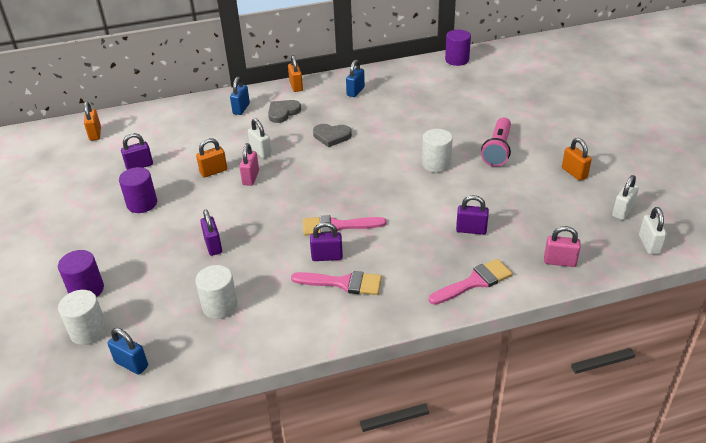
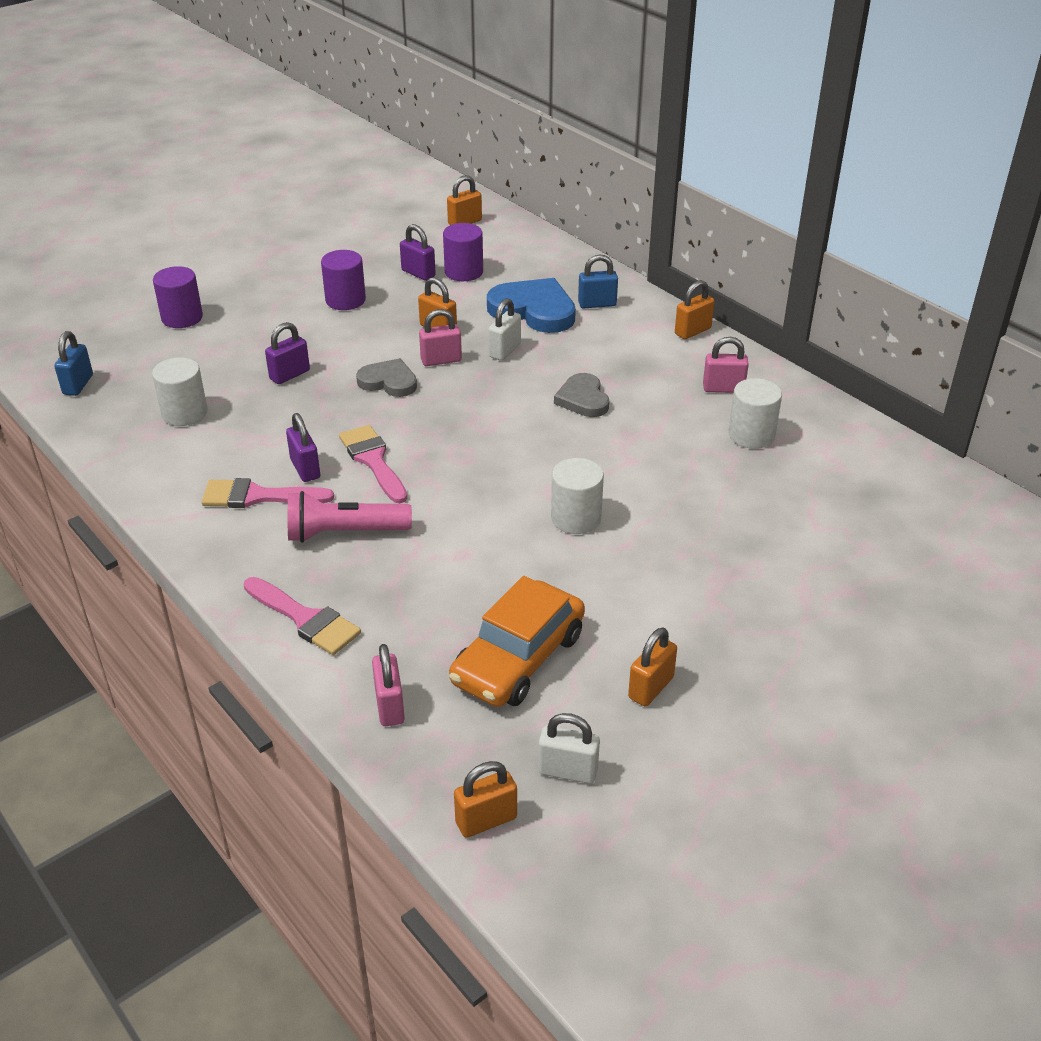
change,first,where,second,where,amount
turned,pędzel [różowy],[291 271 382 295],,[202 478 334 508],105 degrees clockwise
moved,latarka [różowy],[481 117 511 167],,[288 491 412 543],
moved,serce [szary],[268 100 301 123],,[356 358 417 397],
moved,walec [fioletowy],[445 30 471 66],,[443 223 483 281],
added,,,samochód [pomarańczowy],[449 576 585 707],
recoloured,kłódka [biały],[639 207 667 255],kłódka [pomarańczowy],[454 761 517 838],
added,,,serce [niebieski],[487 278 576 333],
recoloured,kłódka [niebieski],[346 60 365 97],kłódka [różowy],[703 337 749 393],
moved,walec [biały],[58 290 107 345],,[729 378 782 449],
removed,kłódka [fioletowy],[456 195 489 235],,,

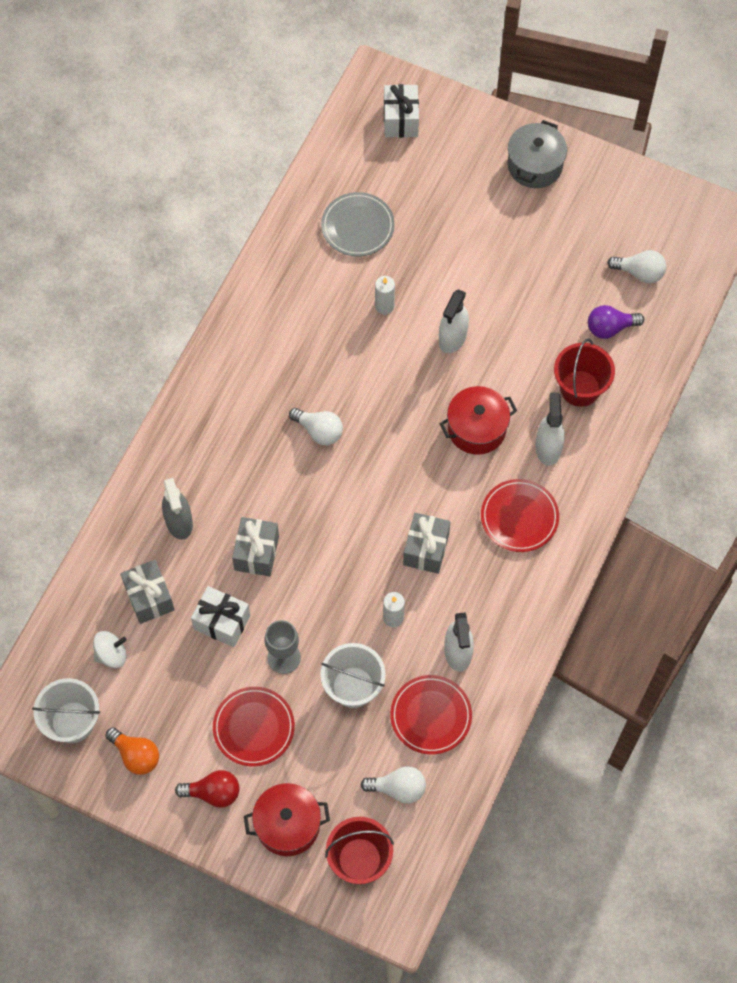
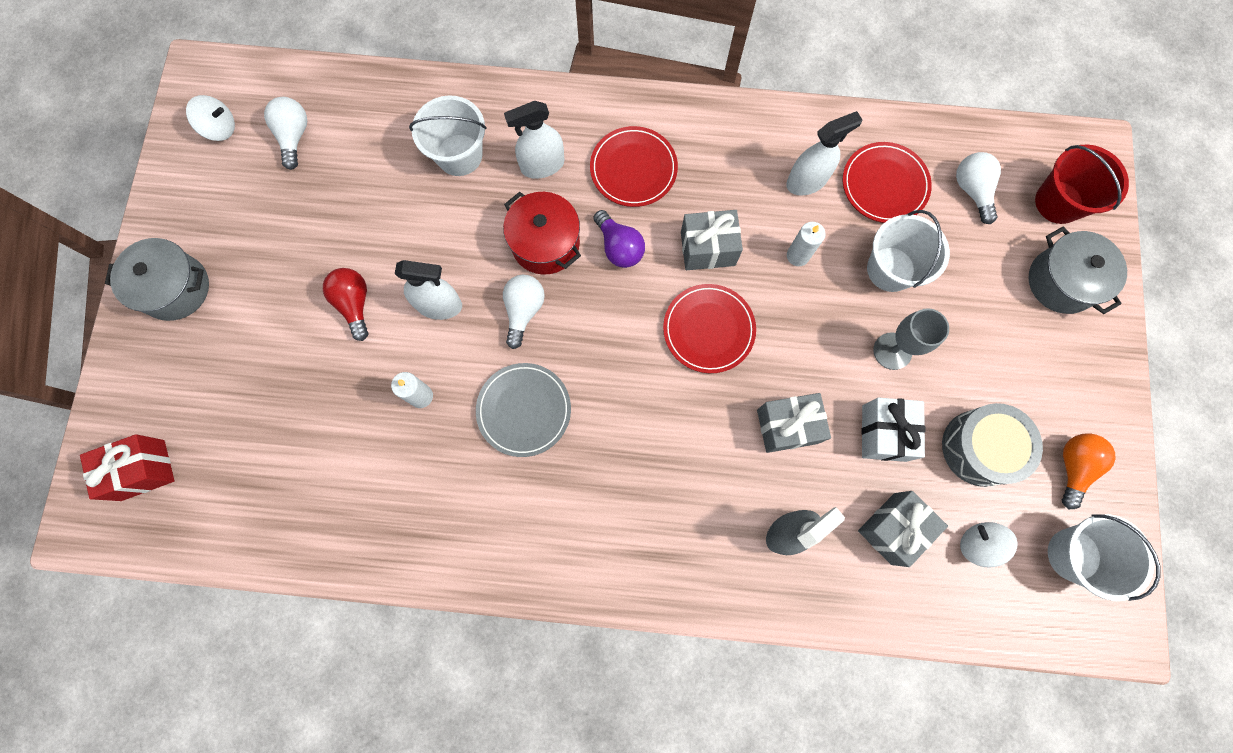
change,first,where,second,where,amount
recoloured,prezent [biały],[384 84 419 138],prezent [czerwony],[80 434 175 501],
added,,,bączek [biały],[186 95 235 141],
moved,żarówka [czerwony],[175 770 240 808],,[323 268 369 341],
recoloured,wiadro [czerwony],[554 339 615 407],wiadro [biały],[409 96 486 176],
moved,talerz [szary],[321 192 395 256],,[476 363 571 457],
moved,żarówka [biały],[289 408 343 445],,[503 275 545 349],
moved,żarówka [fioletowy],[588 305 644 339],,[594 210 645 268],
moved,talerz [czerwony],[213 687 295 766],,[663 284 756 373],
added,,,bęben [szary],[942 403 1043 487],
recoloured,garnek [czerwony],[244 783 330 856],garnek [szary],[1028 226 1127 314],

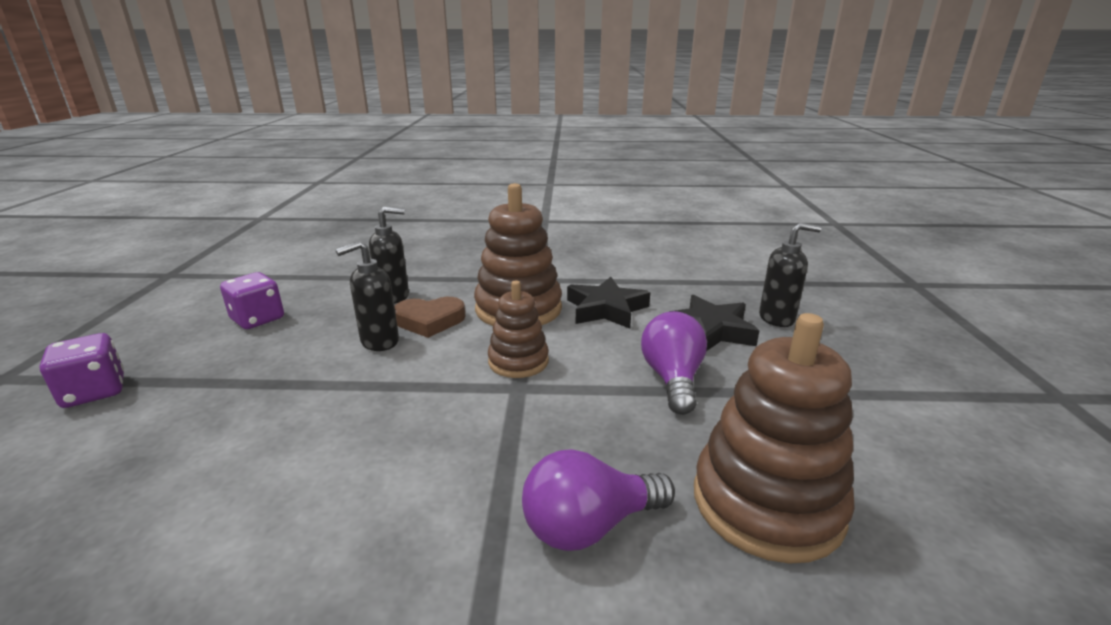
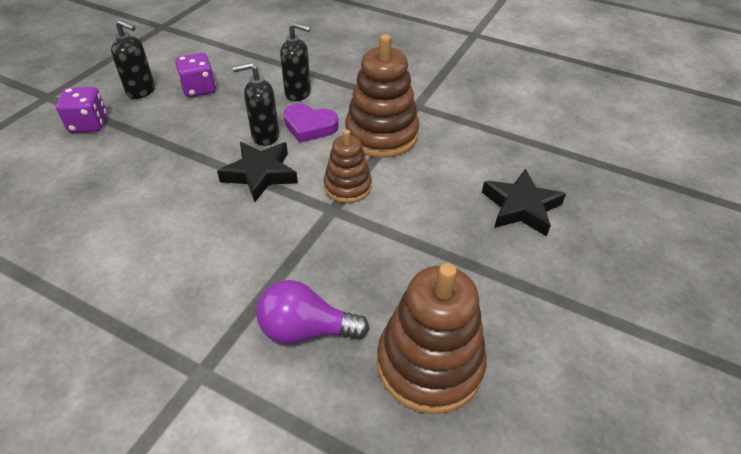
change,first,where,second,where,amount
moved,dozownik mydła [czarny],[759 223 821 327],,[111 20 155 99],
moved,gwiazda [czarny],[567 277 650 328],,[217 142 298 202],
recoloured,serce [brązowy],[394 297 466 338],serce [fioletowy],[283 104 339 143],
removed,żarówka [fioletowy],[641 311 707 415],,,

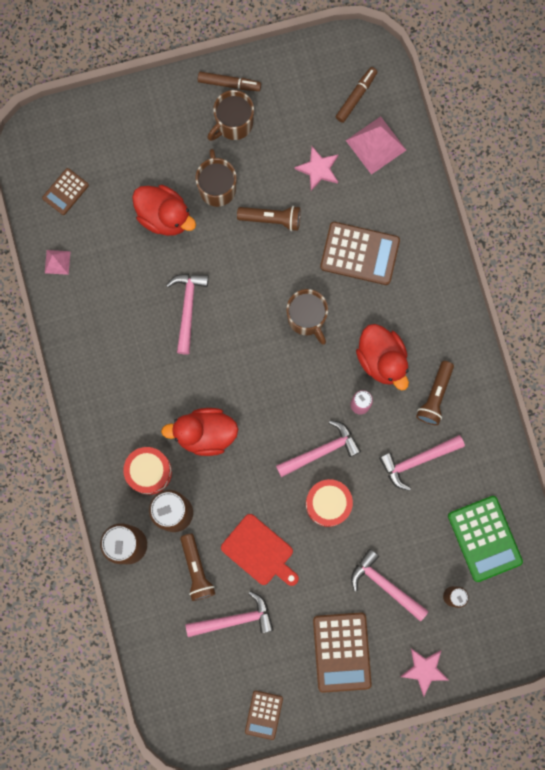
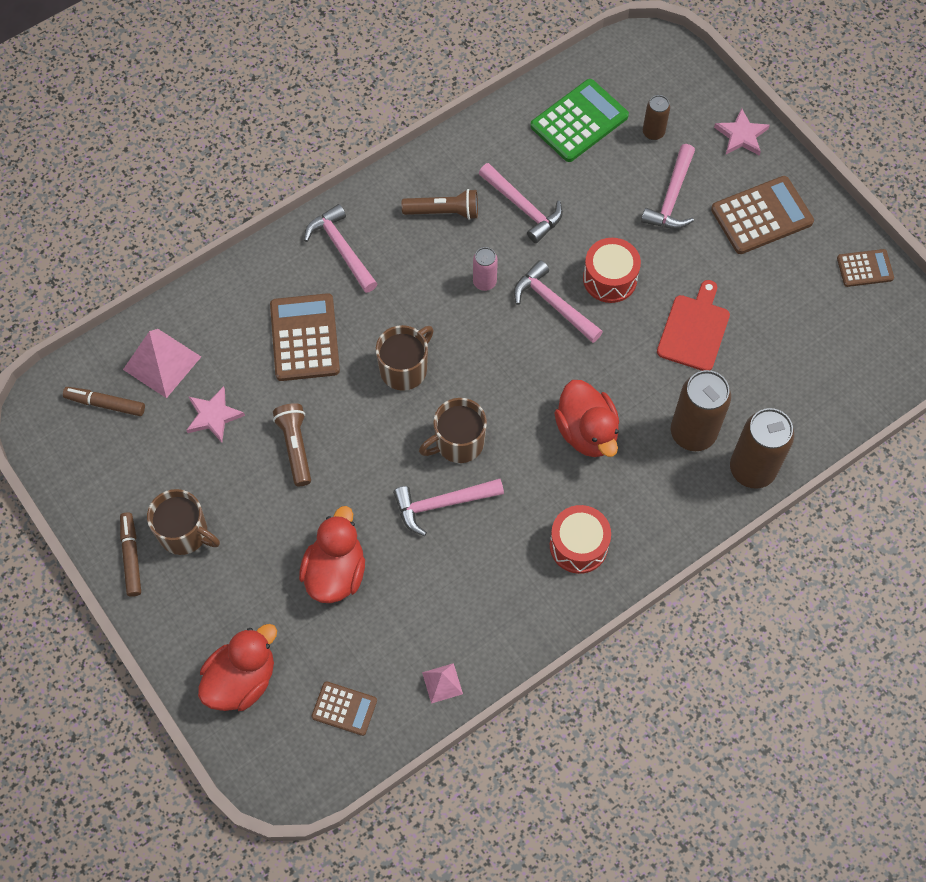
change,first,where,second,where,amount
moved,kaczka [czerwony],[356 324 409 391],,[198 624 277 711],
moved,młotek [różowy],[185 591 274 637],,[304 204 377 293],
moved,kubek [brązowy],[196 149 237 207],,[419 398 487 463],
moved,bęben [czerwony],[123 447 172 495],,[550 505 611 574],
removed,latarka [brązowy],[180 533 215 601],,,

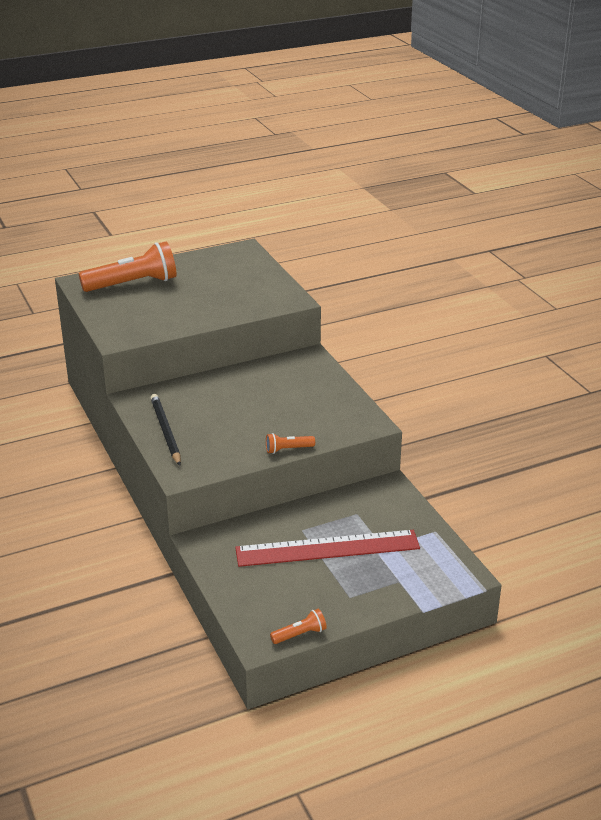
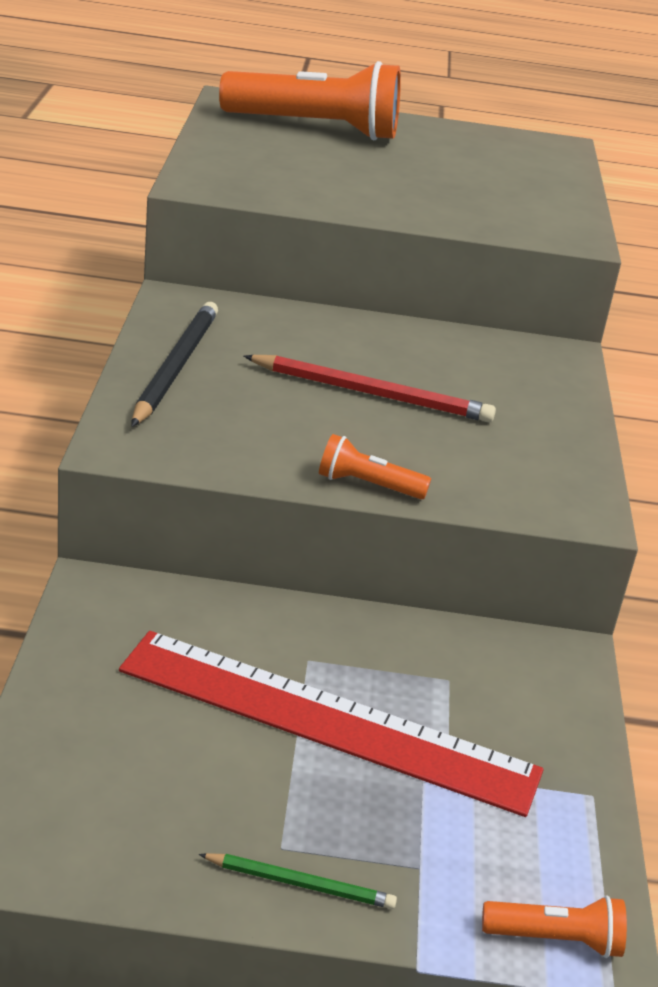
change,first,where,second,where,amount
added,,,ołówek [zielony],[199 853 397 909],
added,,,ołówek [czerwony],[244 355 496 422],
moved,latarka [pomarańczowy],[270 609 327 644],,[482 896 627 958],

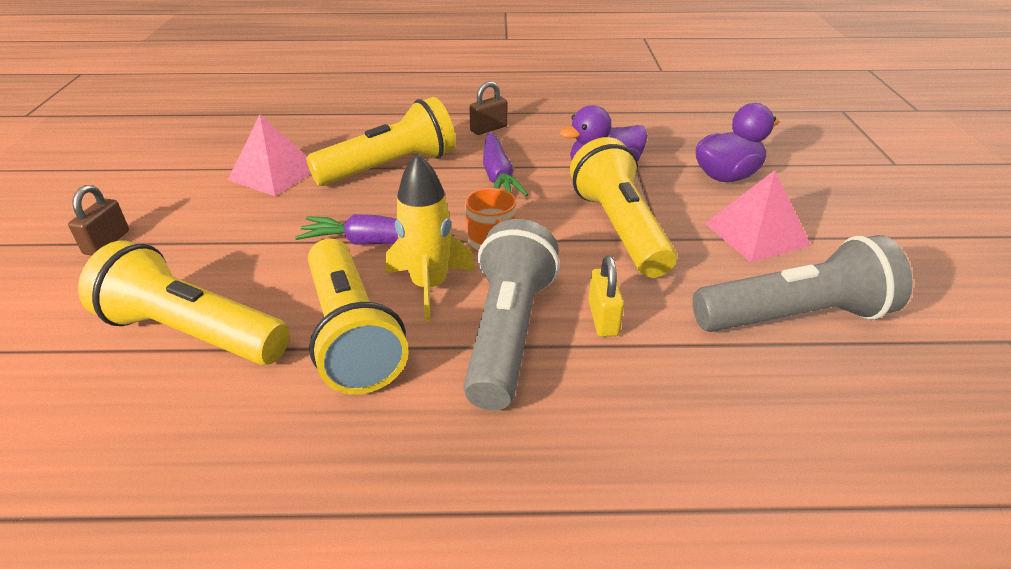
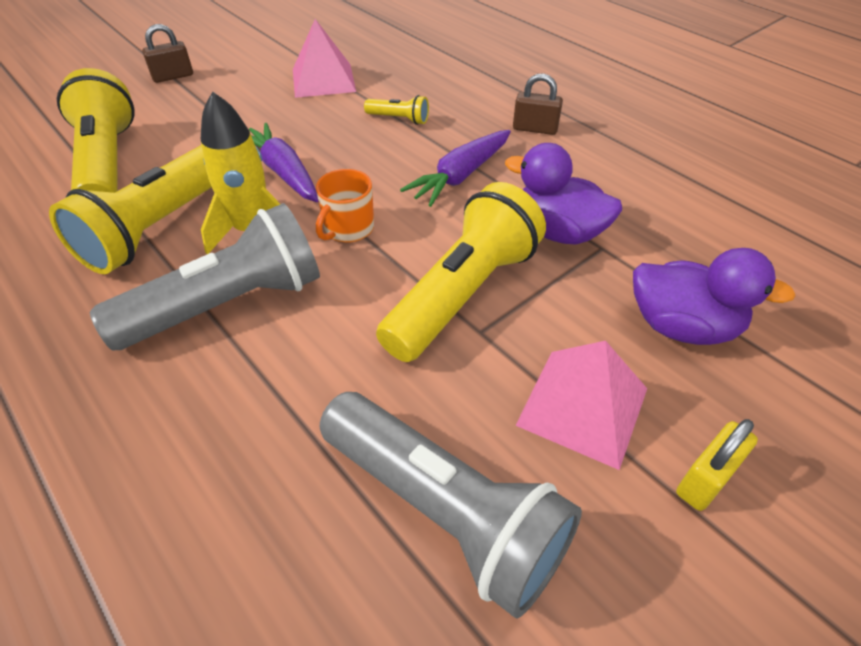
change,first,where,second,where,amount
resized,latarka [żółty],[306 97 456 186],,[364 95 429 125],x0.43
moved,kłódka [żółty],[588 256 624 337],,[676 419 758 511],

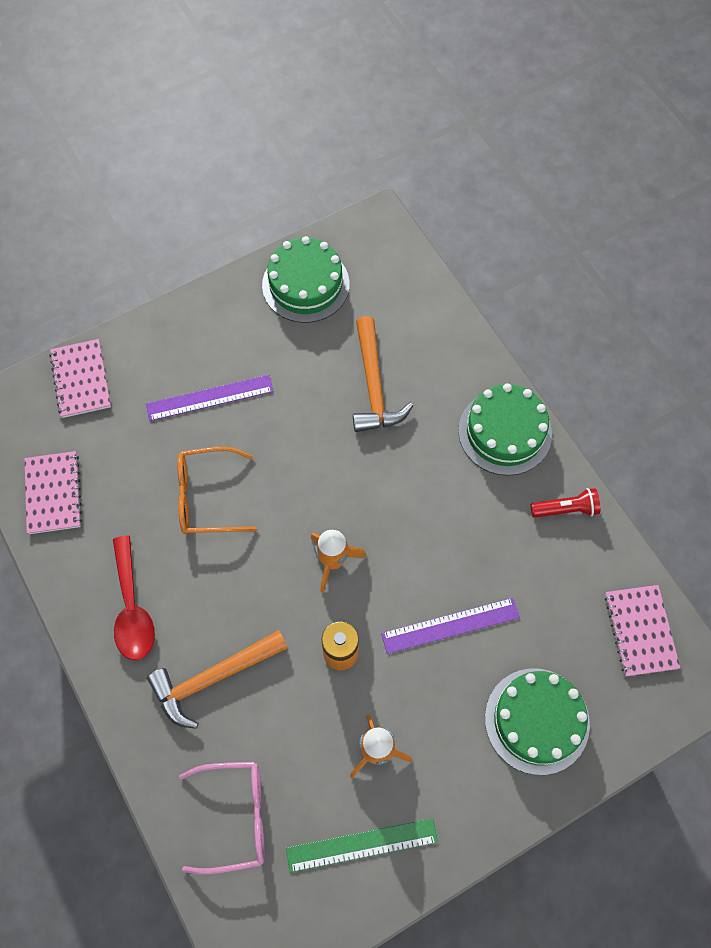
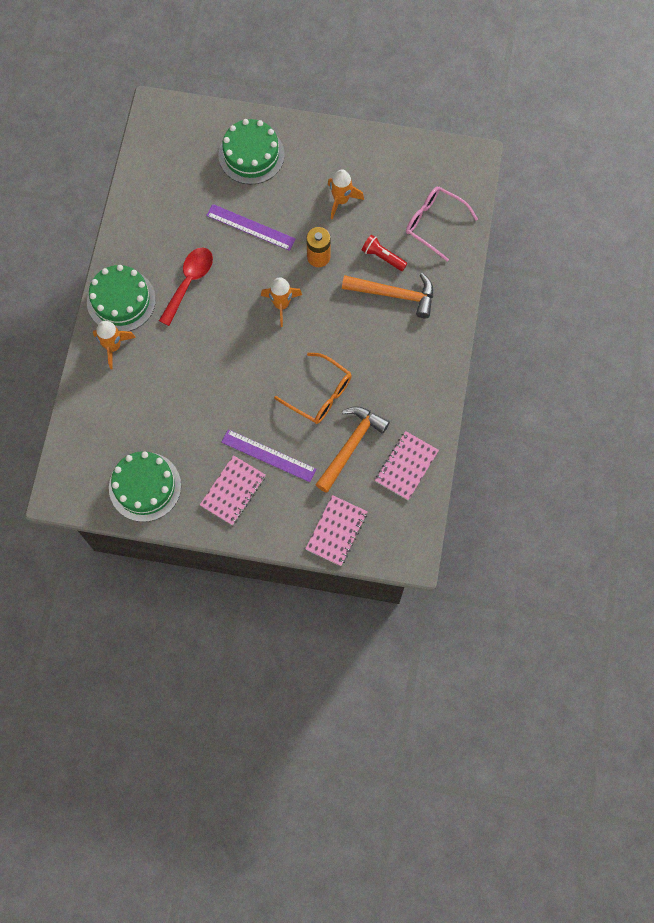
change,first,where,second,where,amount
added,,,rakieta [pomarańczowy],[93 321 136 369],
moved,łyżka [czerwony],[113 535 155 660],,[159 248 213 326],
moved,zeszyt [różowy],[605 585 680 676],,[200 455 266 525],
moved,młotek [pomarańczowy],[353 316 413 432],,[315 406 390 493],
moved,latarka [czerwony],[531 488 600 518],,[362 235 408 271],
removed,linijka [zielony],[286 818 438 873],,,

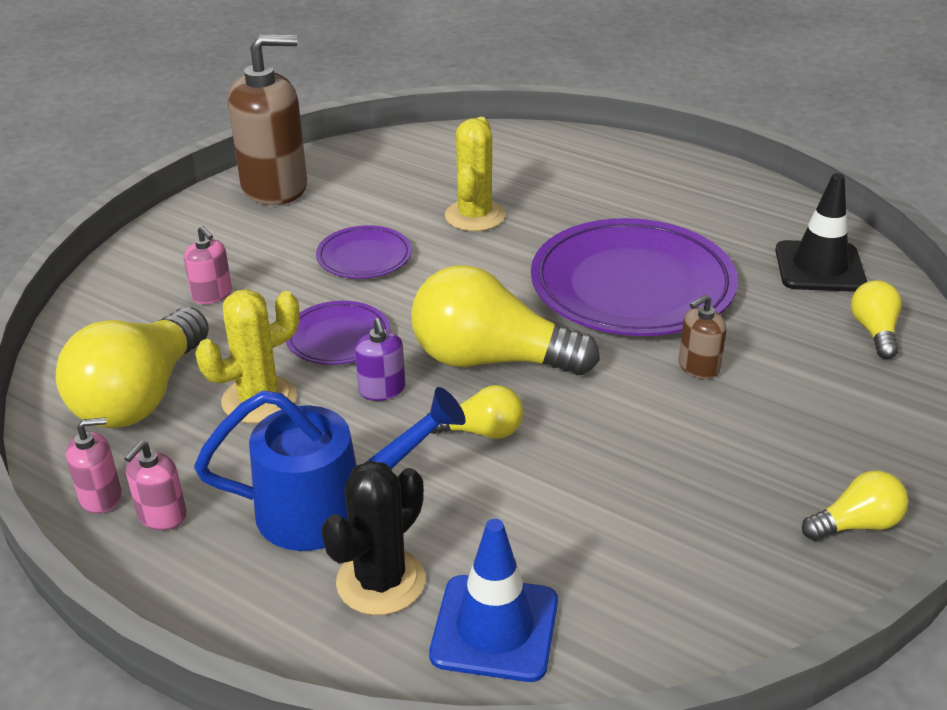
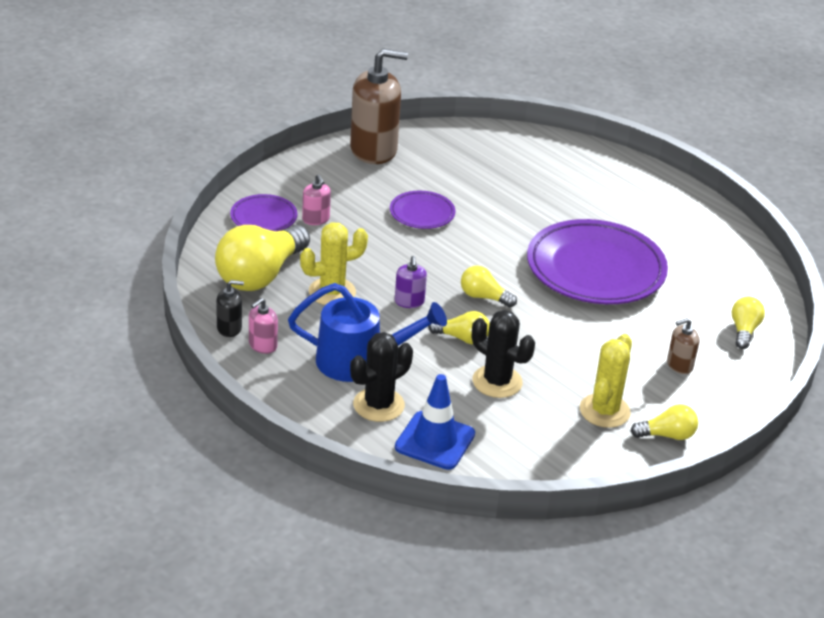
change,first,where,second,where,amount
recoloured,dozownik mydła [różowy],[66 417 122 514],dozownik mydła [czarny],[216 280 244 337],
moved,talerz [fioletowy],[286 301 390 365],,[230 194 298 231],
resized,żarówka [żółty],[411 265 600 375],,[461 266 517 307],x0.49
added,,,kaktus [czarny],[472 310 535 398],
moved,kaktus [żółty],[445 117 505 231],,[580 334 632 428],
moved,dozownik mydła [brązowy],[679 294 727 379],,[667 318 699 374],
removed,pachołek [czarny],[775 173 867 292],,,

